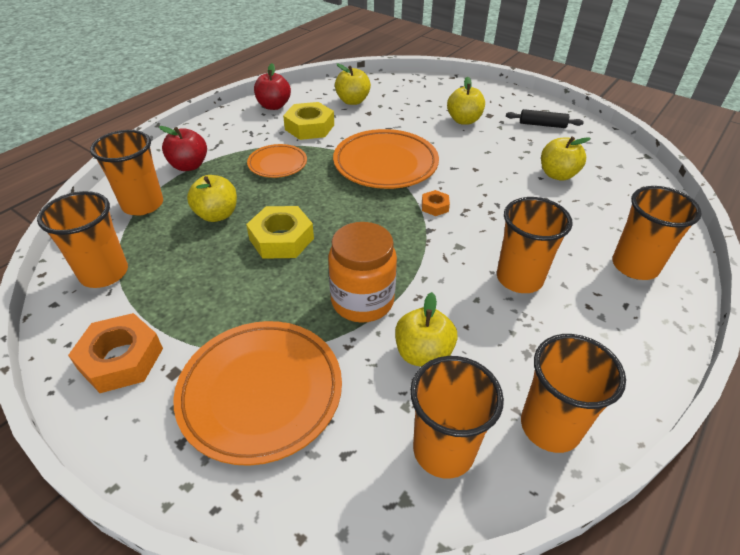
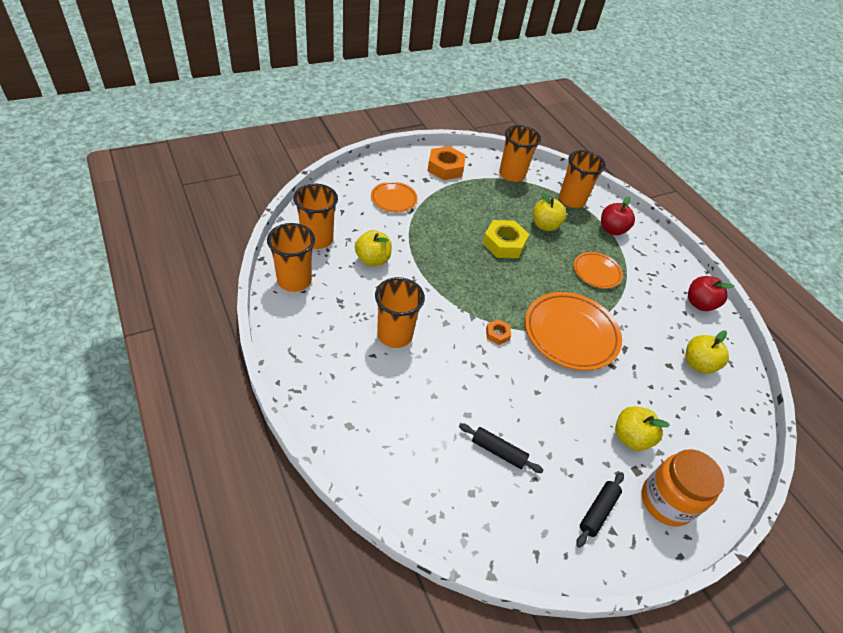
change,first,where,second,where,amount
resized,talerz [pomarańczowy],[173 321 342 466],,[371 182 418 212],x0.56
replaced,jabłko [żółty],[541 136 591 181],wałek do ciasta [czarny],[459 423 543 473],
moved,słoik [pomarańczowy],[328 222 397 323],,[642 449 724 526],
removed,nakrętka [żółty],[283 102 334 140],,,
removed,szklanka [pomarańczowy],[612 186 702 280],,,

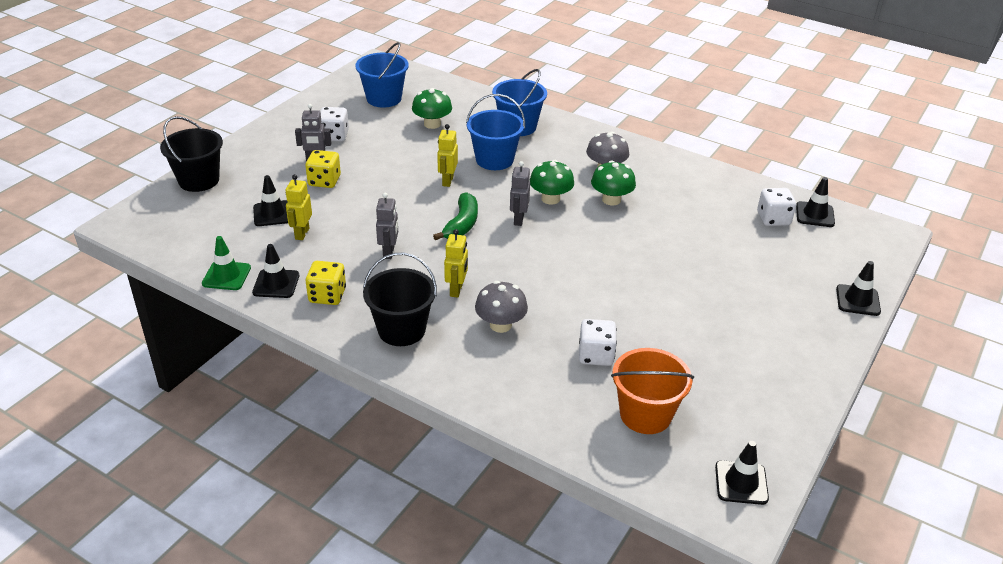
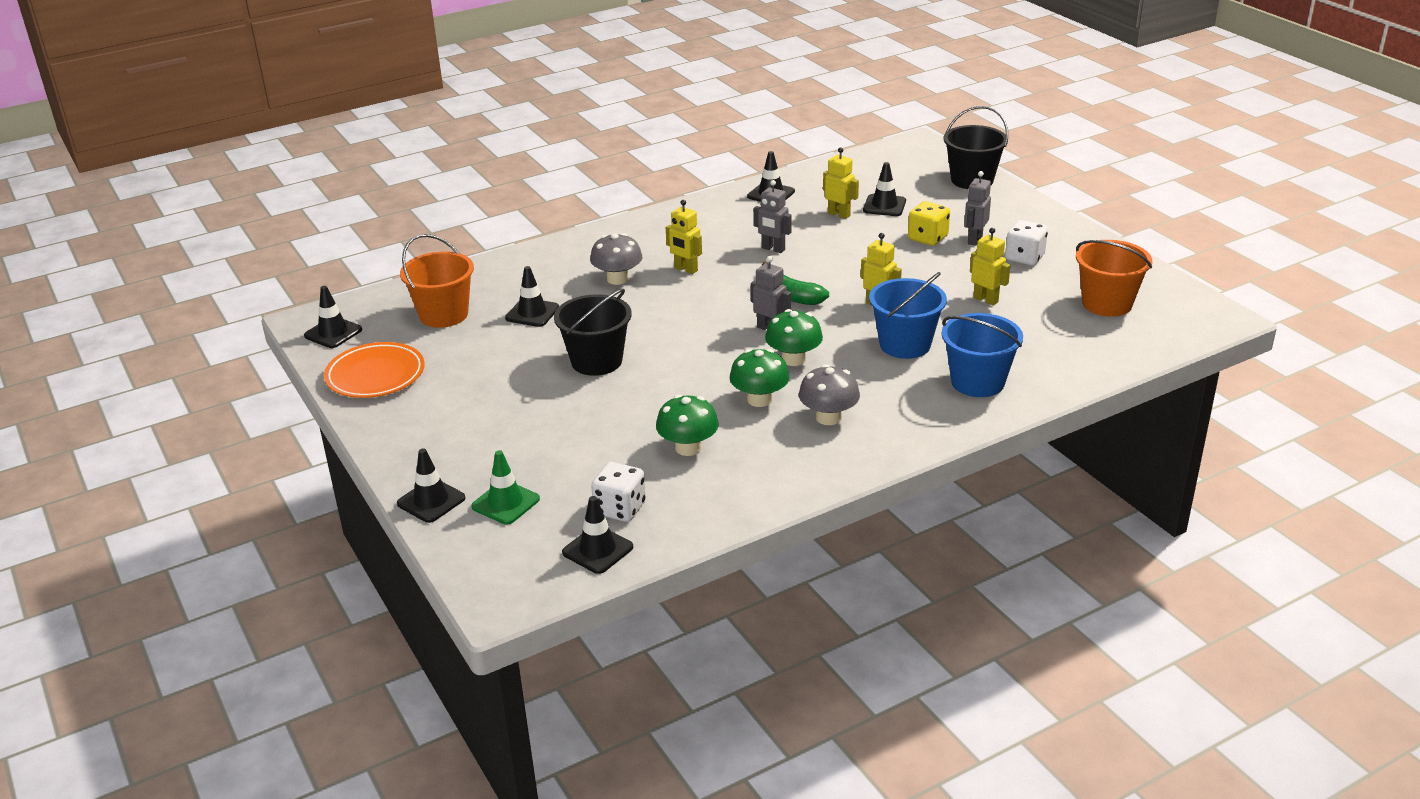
change,first,where,second,where,amount
added,,,talerz [pomarańczowy],[324 342 425 398],
moved,pachołek [zielony],[202 236 251 290],,[471 450 540 525],
replaced,kostka do gry [biały],[579 319 617 366],pachołek [czarny],[505 266 559 327],
moved,wiadro [czarny],[363 253 437 346],,[554 289 632 376],
moved,grzyb [zielony],[412 88 452 129],,[656 395 719 456],
added,,,robot [żółty],[970 228 1011 305],
recoloured,wiadro [niebieski],[355 42 409 107],wiadro [pomarańczowy],[1076 240 1152 317],
removed,kostka do gry [żółty],[306 261 346 305],,,

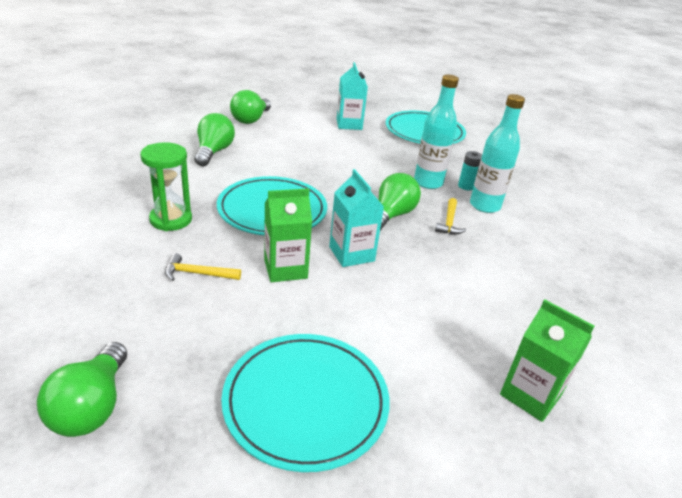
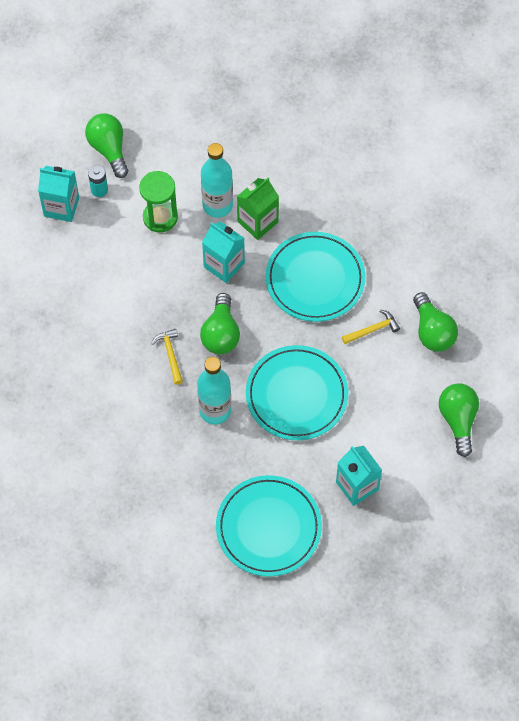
change,first,where,second,where,amount
recoloured,karton mleka [zielony],[500 299 594 422],karton mleka [turkusowy],[38 166 79 222],
moved,żarówka [zielony],[37 342 127 437],,[85 113 129 178],
moved,bateria [turkusowy],[458 151 482 190],,[88 165 108 197],
moved,klepsydra [zielony],[140 142 192 231],,[139 171 178 233],
moved,butelka [turkusowy],[470 94 525 213],,[201 143 233 218],
moved,talerz [turkusowy],[221 334 390 472],,[246 345 348 440],
moved,młotek [żółty],[165 253 241 281],,[342 310 400 344],

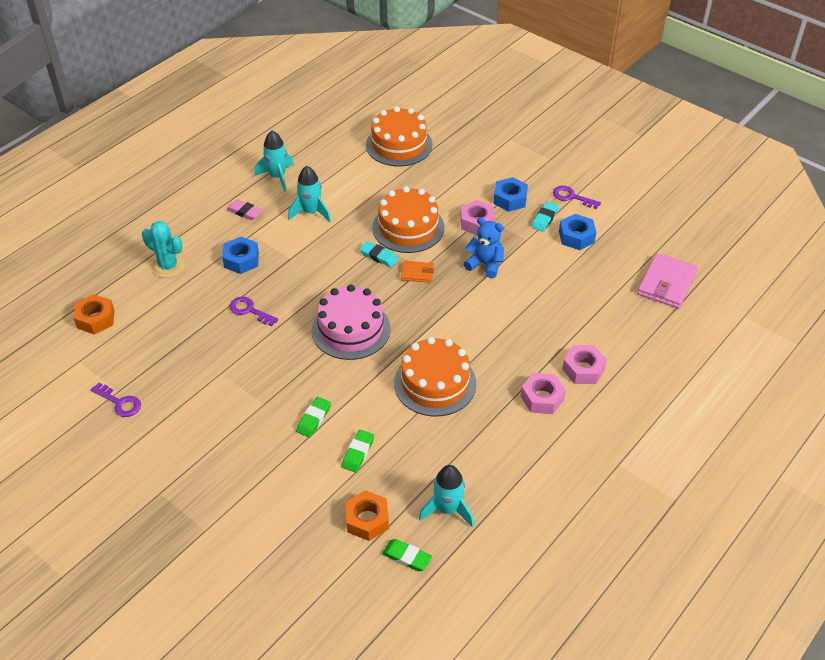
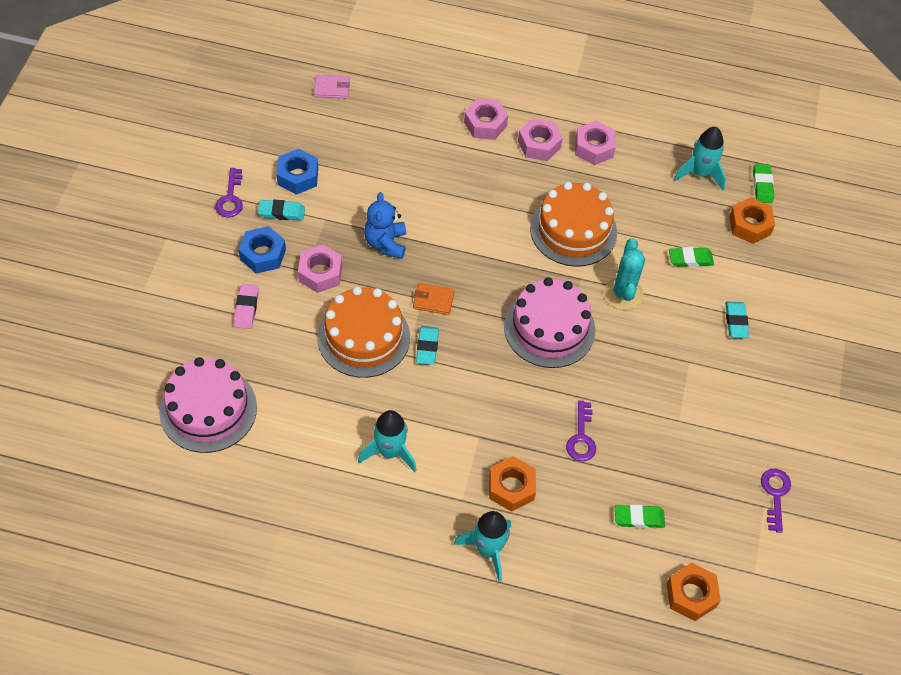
change,first,where,second,where,amount
recoloured,tort [pomarańczowy],[366 106 432 166],tort [różowy],[159 357 257 453],
moved,gumka do mazania [różowy],[226 199 262 220],,[233 284 259 329],
resized,portfel [różowy],[637 253 698 308],,[314 75 350 99],x0.54
turned,portfel [pomarańczowy],[401 261 434 283],,[413 283 455 315],60 degrees counterclockwise
moved,rakieta [turkusowy],[254 131 294 192],,[454 511 511 582],
recoloured,nakrętka [niebieski],[222 237 259 274],nakrętka [pomarańczowy],[489 456 536 512],
added,,,nakrętka [różowy],[575 121 616 165],
moved,kaktus [turkusowy],[142 221 185 278],,[604 238 645 310],
moved,gumka do mazania [zielony],[296 397 331 438],,[615 505 665 528],
added,,,gumka do mazania [turkusowy],[725 302 749 338],

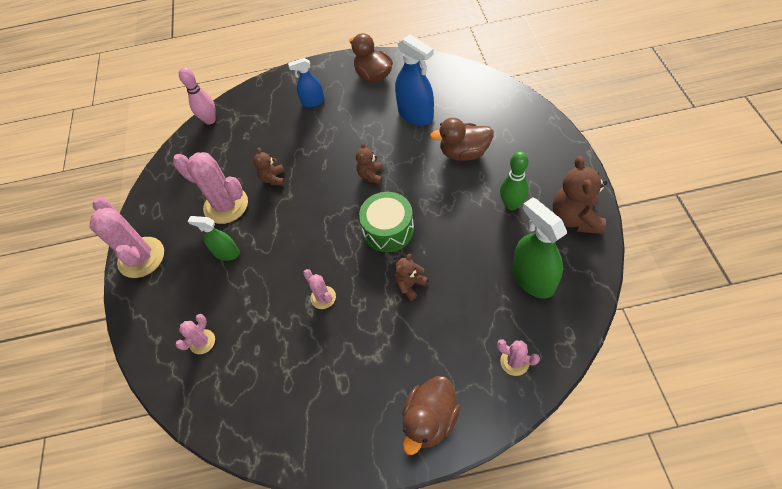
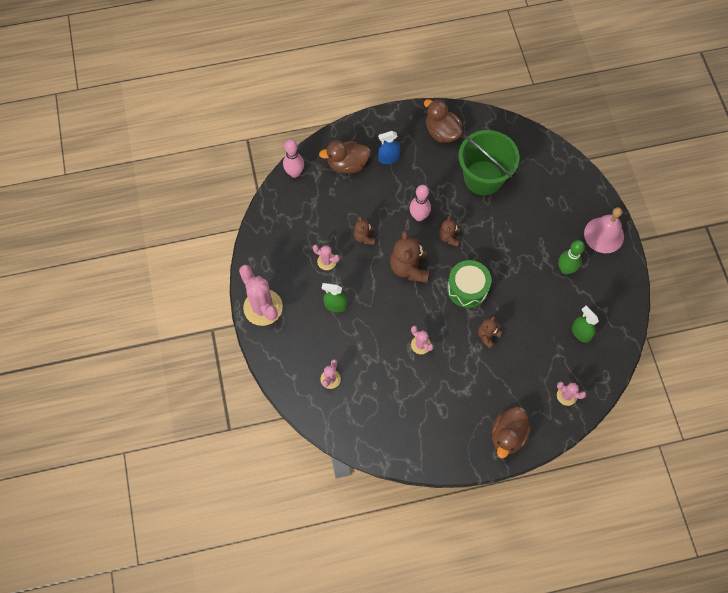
change,first,where,second,where,amount
resized,kaktus [różowy],[173 152 248 224],,[313 245 340 270],x0.50
moved,kaczka [brązowy],[430 118 494 161],,[319 141 371 173],
moved,miś [brązowy],[553 156 607 234],,[390 230 429 283],
added,,,kręgiel [różowy],[409 185 431 221],
replaced,spryskiwacz [niebieski],[395 35 434 126],wiadro [zielony],[458 130 519 195],
resized,spryskiwacz [zielony],[512 197 567 299],,[572 306 599 343],x0.61
added,,,dzwonek [różowy],[584 207 624 253],

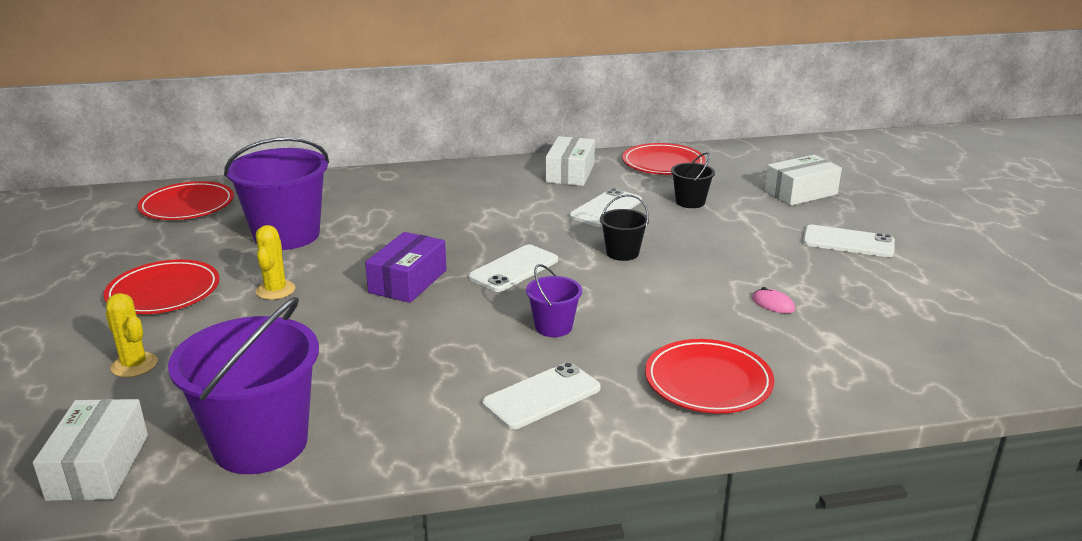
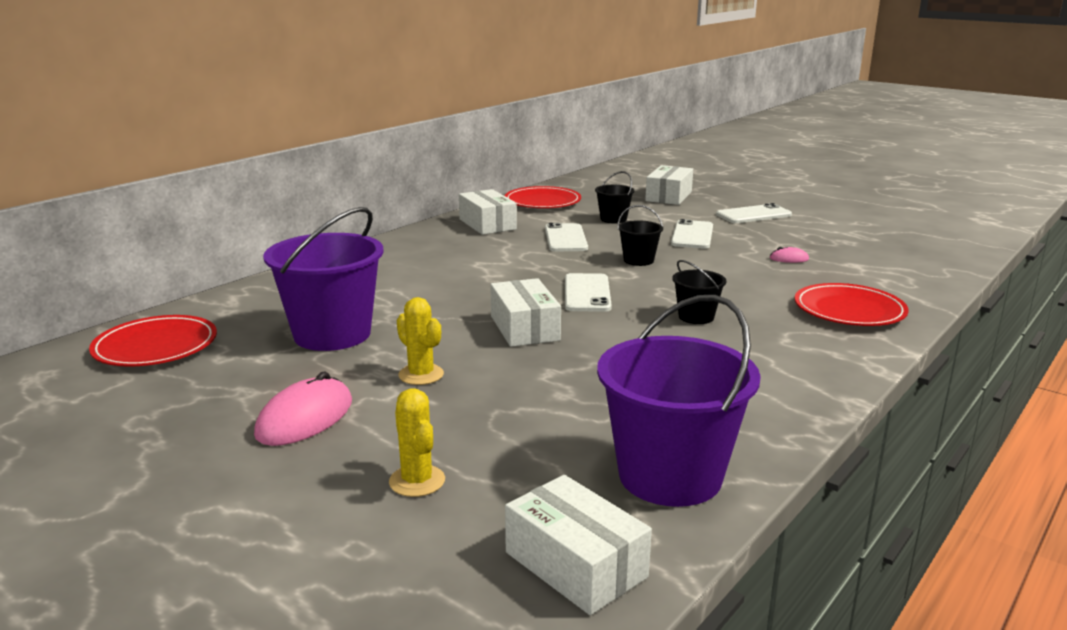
change,first,where,second,where,amount
replaced,talerz [czerwony],[104 259 220 314],myszka [różowy],[254 372 352 446],
turned,kaktus [żółty],[106 293 158 377],,[389 388 445 497],60 degrees clockwise
recoloured,pudełko [fioletowy],[365 232 447 303],pudełko [biały],[490 278 561 347],
moved,telefon [biały],[482 362 601 430],,[671 219 713 249],
recoloured,wiadro [fioletowy],[526 264 582 337],wiadro [czarny],[672 260 726 324],

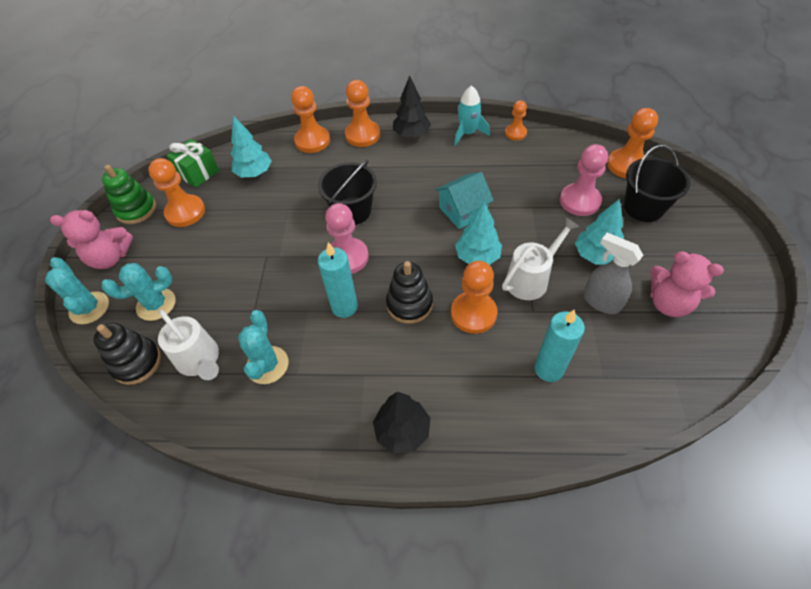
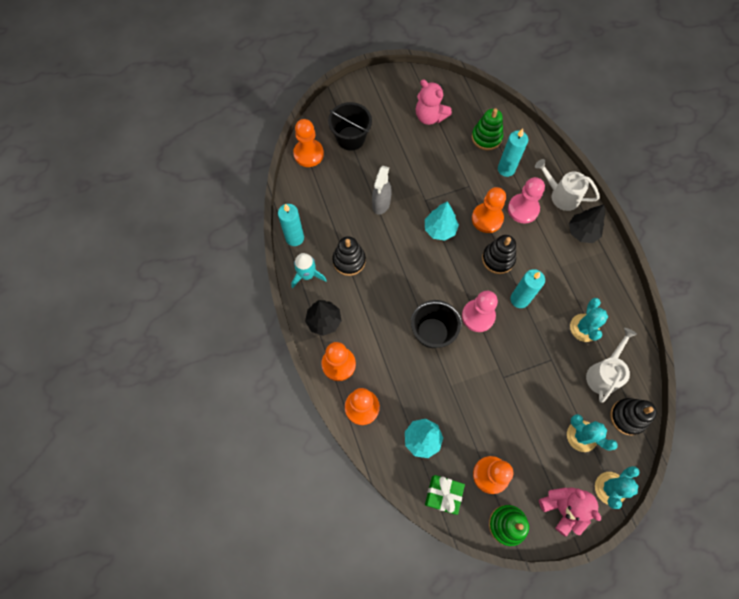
change,first,where,second,where,amount
replaced,pionek [pomarańczowy],[505 100 527 140],świeca [turkusowy],[278 204 304 246],
added,,,zabawka nakładanka [czarny],[332 236 366 276],
moved,spryskiwacz [szary],[583 233 643 314],,[372 166 392 215],
turned,miś [różowy],[650 251 724 317],,[416 80 452 125],120 degrees clockwise
added,,,zabawka nakładanka [zielony],[472 108 503 150],
moved,pionek [różowy],[560 144 608 216],,[508 177 545 224],
moved,konewka [biały],[502 217 580 300],,[535 159 600 211],
turned,kaktus [turkusowy],[238 310 288 384],,[570 298 608 342],60 degrees counterclockwise
removed,domek [turkusowy],[435 172 494 229],,,
removed,drzewko [turkusowy],[575 199 624 264],,,

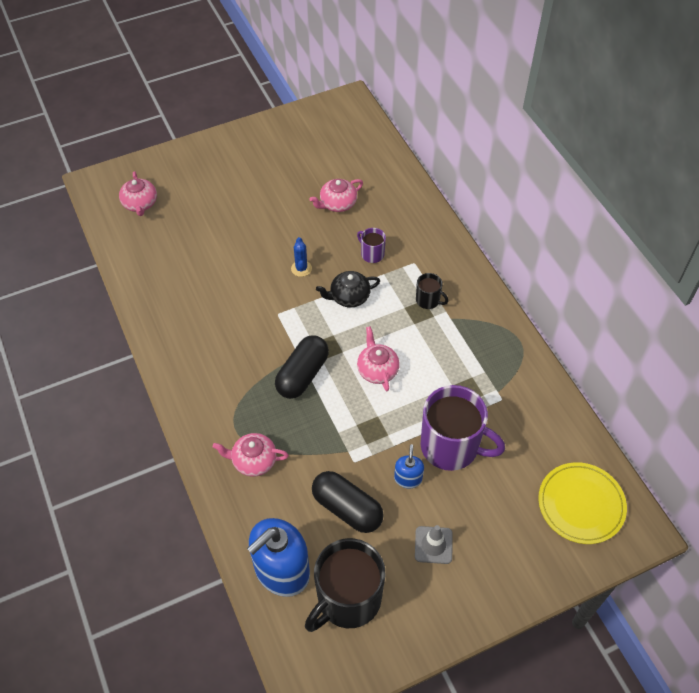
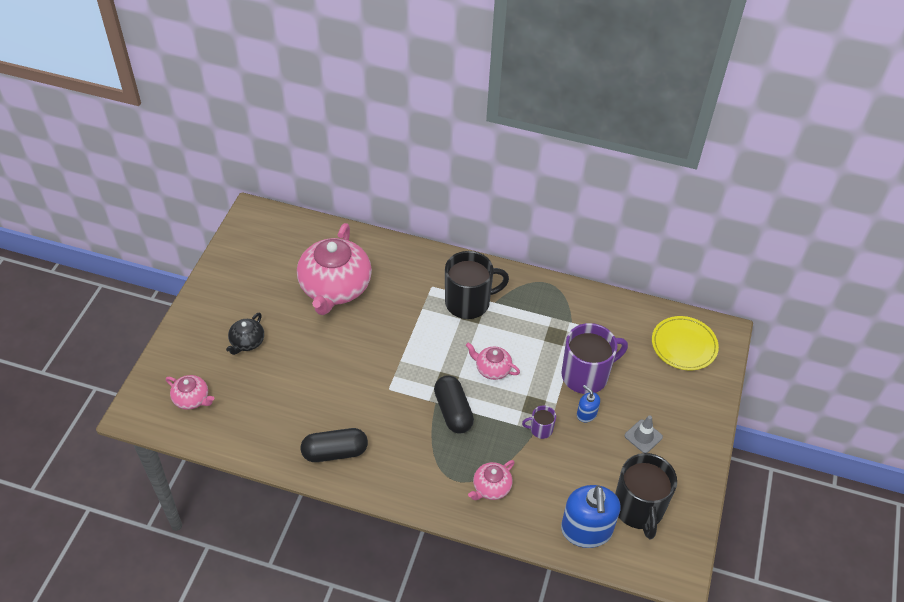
change,first,where,second,where,amount
moved,imbryk [czarny],[316 271 380 308],,[226 312 264 355],
resized,imbryk [różowy],[309 179 363 212],,[297 223 372 315],x2.16
moved,kapsułka [czarny],[312 471 384 533],,[301 428 368 462],
resized,kubek [czarny],[416 273 448 309],,[445 251 509 319],x2.17
moved,kubek [fioletowy],[357 228 386 263],,[522 406 556 439],
removed,kaktus [niebieski],[291 237 312 277],,,

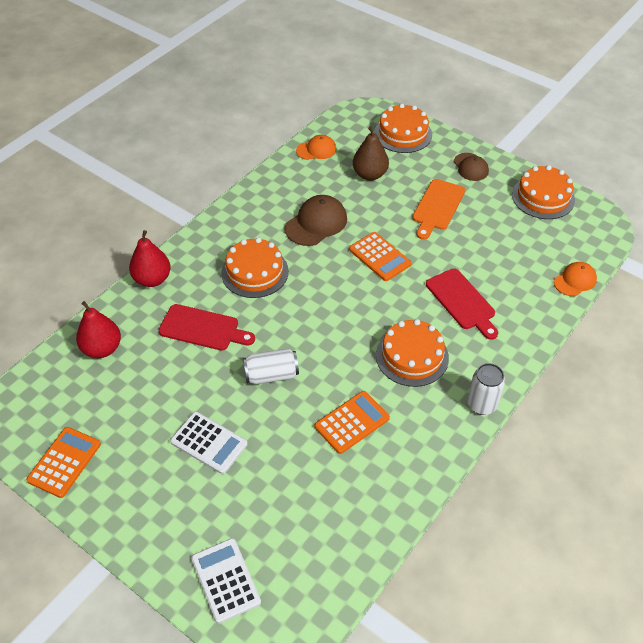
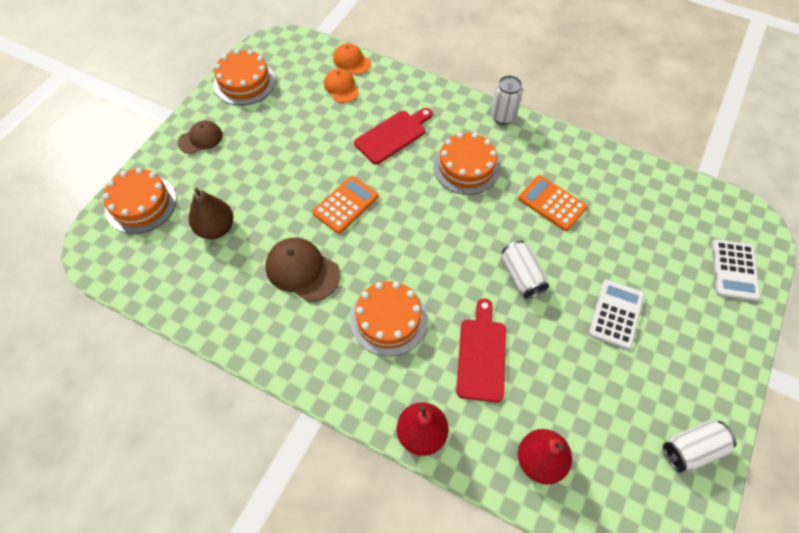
change,first,where,second,where,amount
moved,czapka [pomarańczowy],[296 135 336 160],,[324 68 359 103],
replaced,kalkulator [pomarańczowy],[26 427 101 498],puszka [biały],[663 420 736 473],
turned,kalkulator [biały],[191 538 261 623],,[712 239 760 302],45 degrees counterclockwise
removed,deska do krojenia [pomarańczowy],[412 179 465 240],,,

